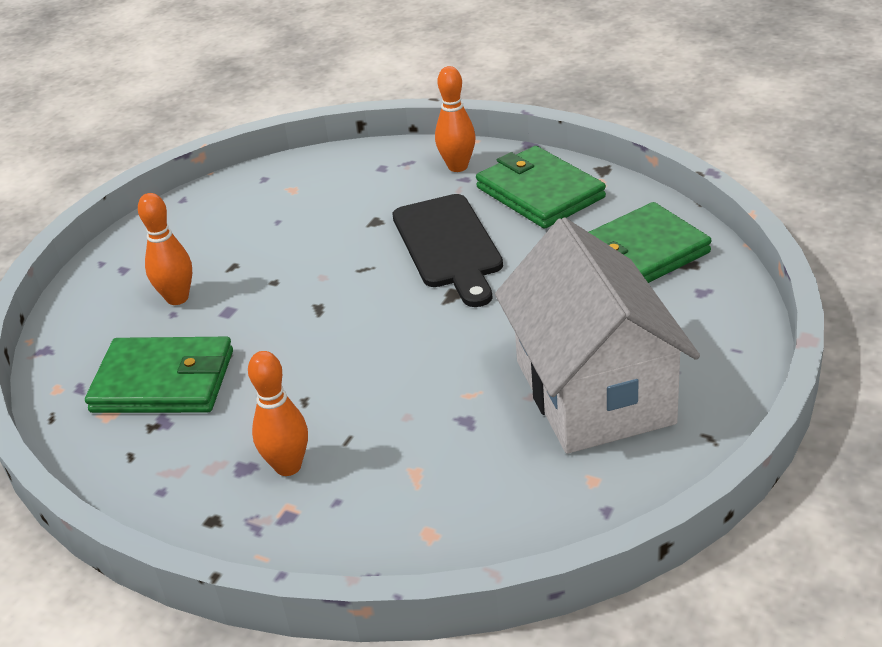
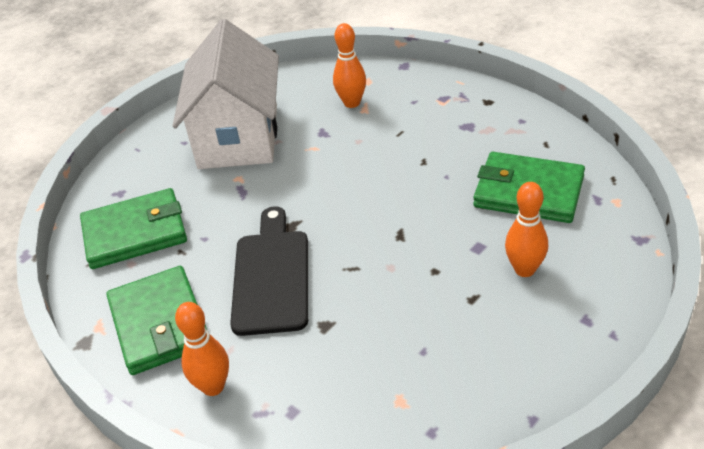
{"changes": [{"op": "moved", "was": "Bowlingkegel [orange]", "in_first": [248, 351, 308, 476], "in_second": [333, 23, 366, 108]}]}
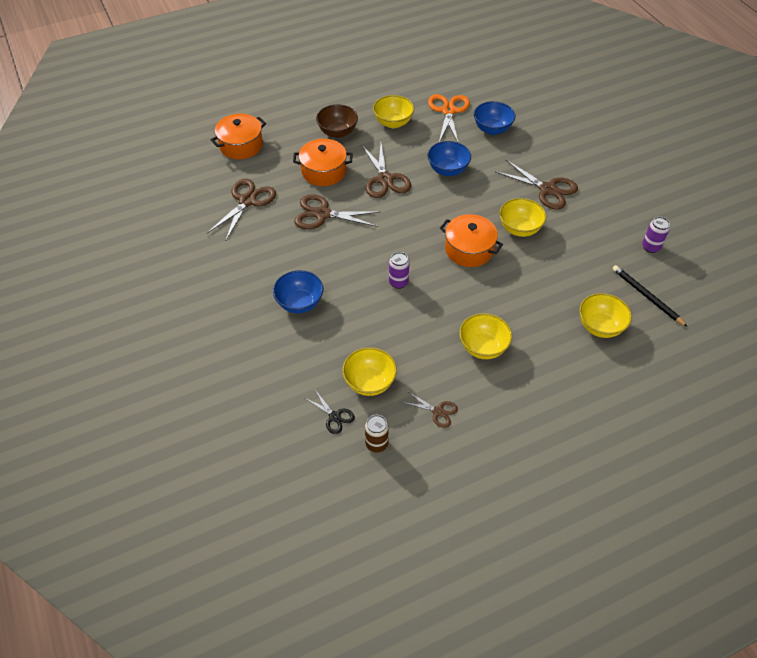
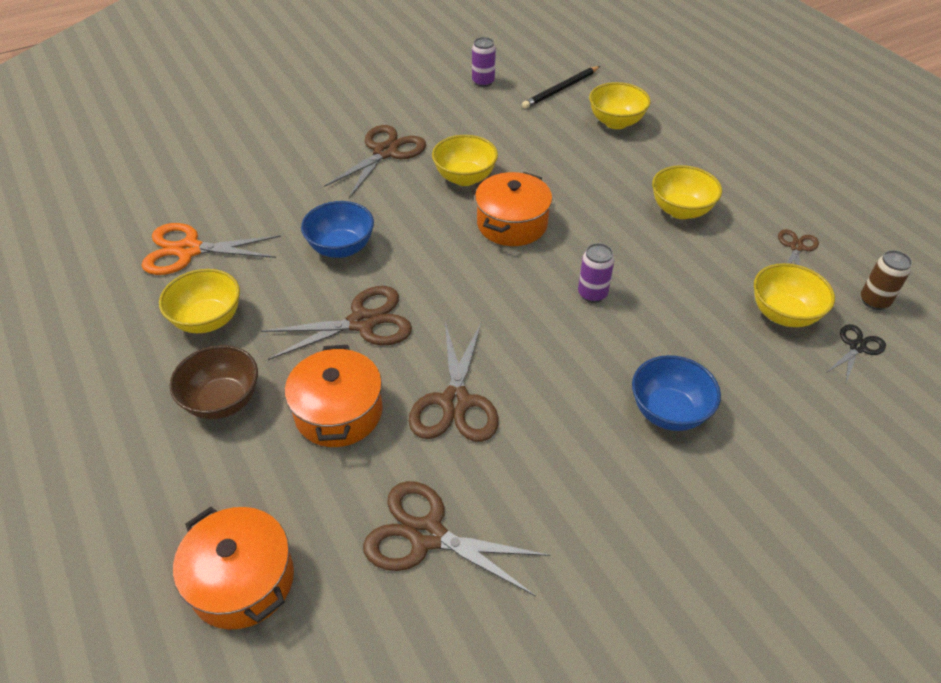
{"changes": [{"op": "removed", "was": "Schüssel [blau]", "in_first": [474, 101, 516, 135]}]}
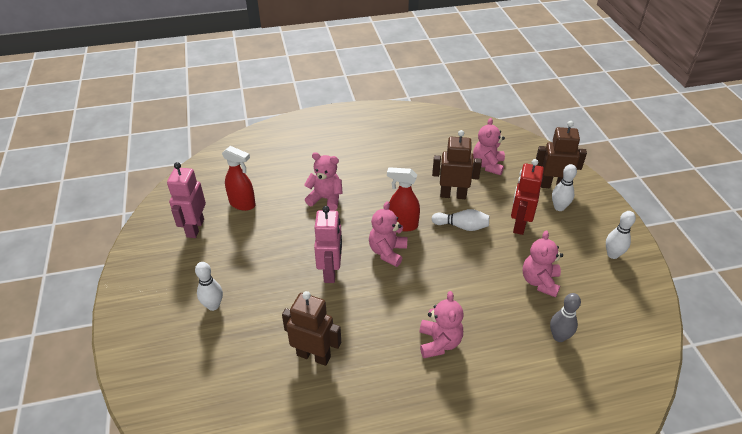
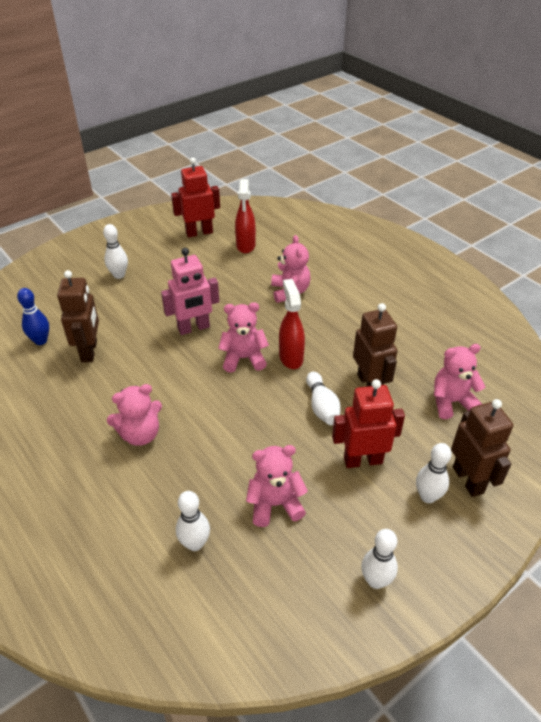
{"changes": [{"op": "added", "now": "Bowlingkegel [blau]", "in_second": [17, 288, 49, 345]}, {"op": "recoloured", "was": "Roboter [rosa]", "now": "Roboter [rot]", "in_first": [167, 162, 206, 238], "in_second": [171, 157, 220, 238]}, {"op": "recoloured", "was": "Bowlingkegel [grau]", "now": "Bowlingkegel [weiß]", "in_first": [550, 293, 581, 342], "in_second": [176, 491, 210, 551]}]}
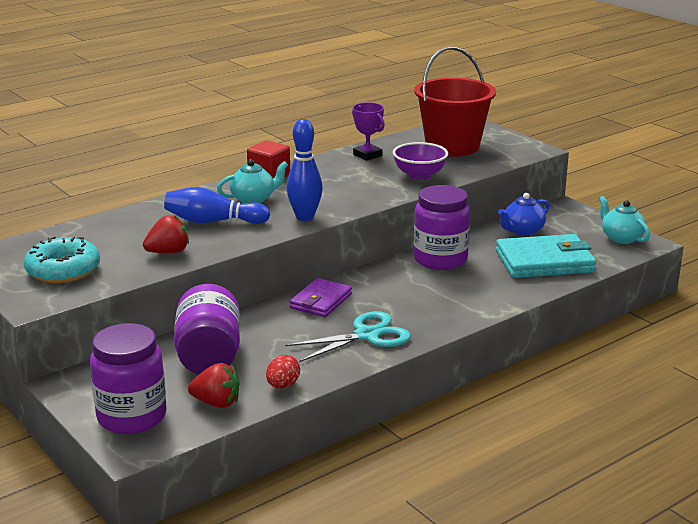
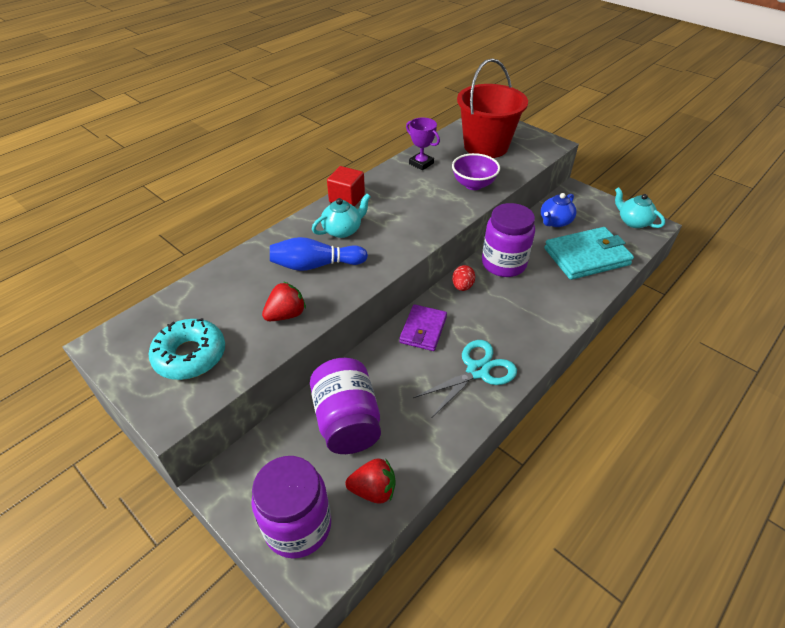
{"changes": [{"op": "moved", "was": "Ei [rot]", "in_first": [266, 355, 300, 389], "in_second": [452, 265, 475, 291]}, {"op": "removed", "was": "Bowlingkegel [blau]", "in_first": [286, 119, 323, 221]}]}
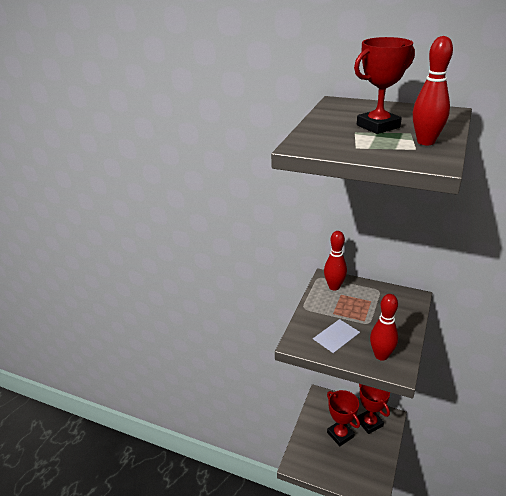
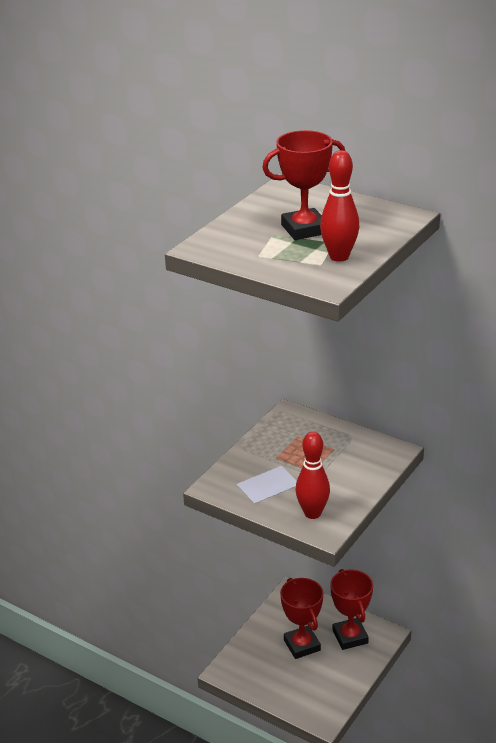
{"changes": [{"op": "removed", "was": "Bowlingkegel [rot]", "in_first": [324, 231, 347, 291]}]}
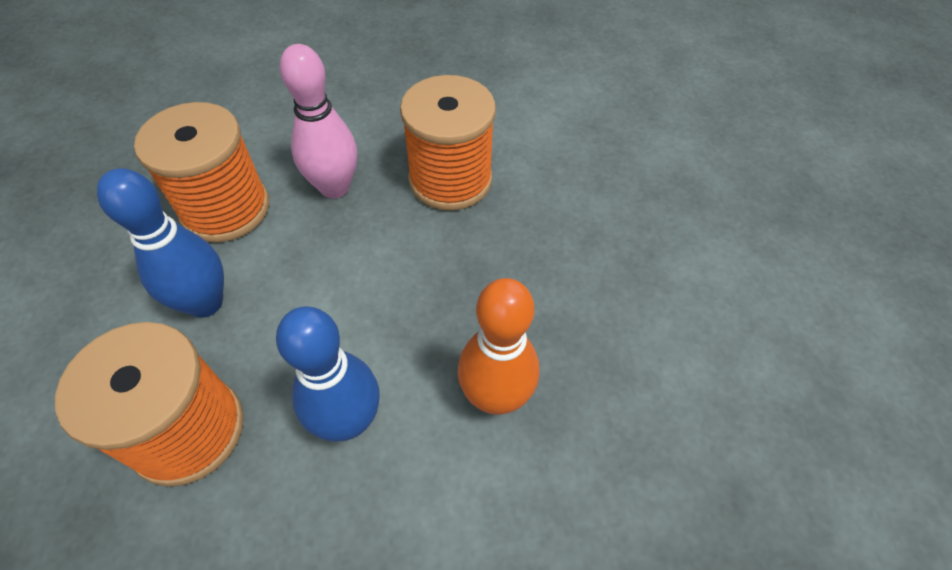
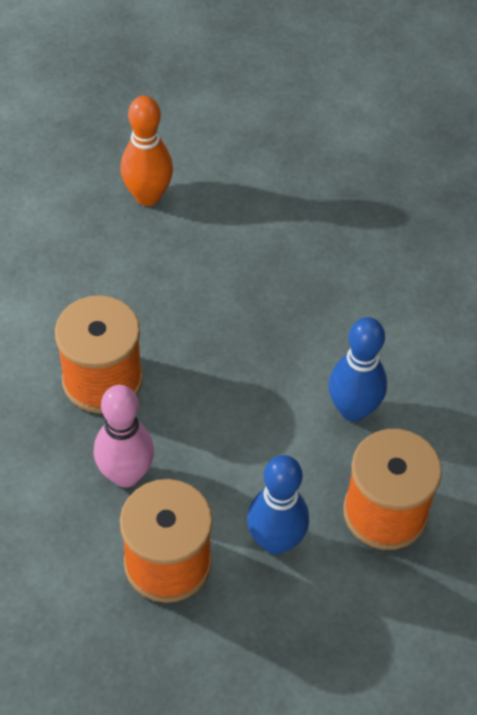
{"changes": [{"op": "moved", "was": "Bowlingkegel [orange]", "in_first": [458, 278, 540, 415], "in_second": [120, 96, 173, 206]}]}
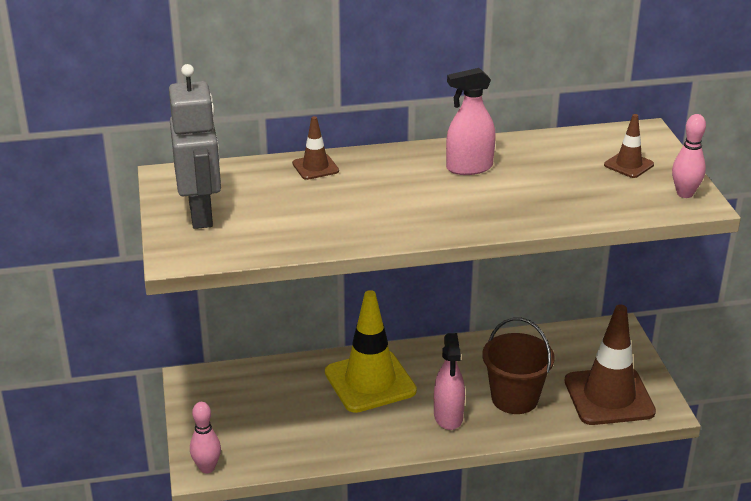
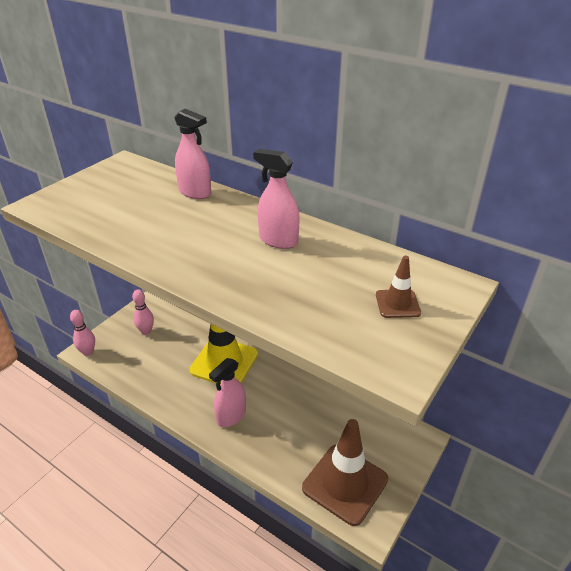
{"changes": [{"op": "moved", "was": "Bowlingkegel [rosa]", "in_first": [672, 114, 706, 198], "in_second": [132, 289, 154, 335]}, {"op": "replaced", "was": "Leitkegel [braun]", "now": "Sprühflasche [rosa]", "in_first": [292, 116, 339, 180], "in_second": [174, 109, 211, 199]}, {"op": "removed", "was": "Roboter [grau]", "in_first": [169, 64, 221, 229]}, {"op": "removed", "was": "Eimer [braun]", "in_first": [482, 317, 555, 414]}]}
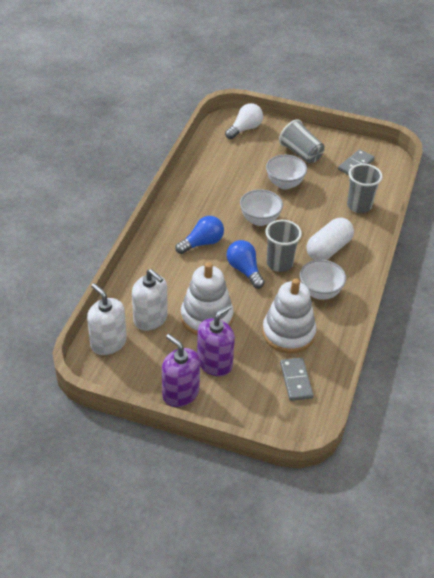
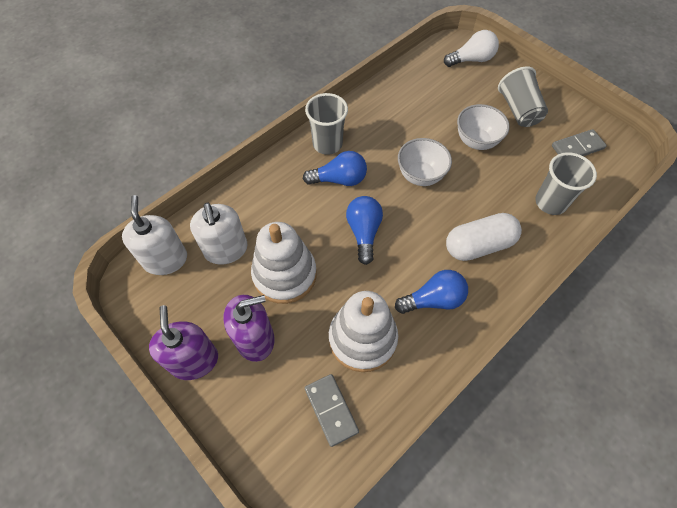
{"changes": [{"op": "moved", "was": "Becher [grau]", "in_first": [265, 220, 302, 272], "in_second": [305, 93, 348, 155]}, {"op": "turned", "was": "Dominostein [grau]", "in_first": [280, 358, 313, 401], "in_second": [305, 374, 359, 447], "clockwise": -45}, {"op": "replaced", "was": "Schüssel [weiß]", "now": "Glühbirne [blau]", "in_first": [300, 260, 346, 300], "in_second": [395, 270, 468, 314]}]}
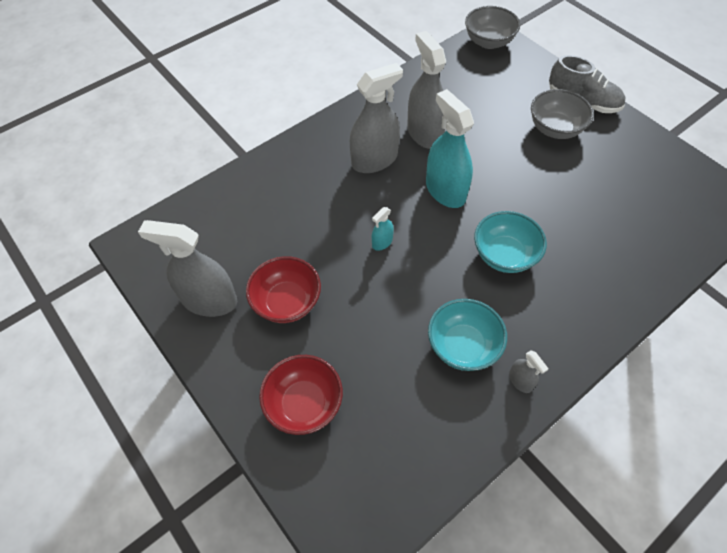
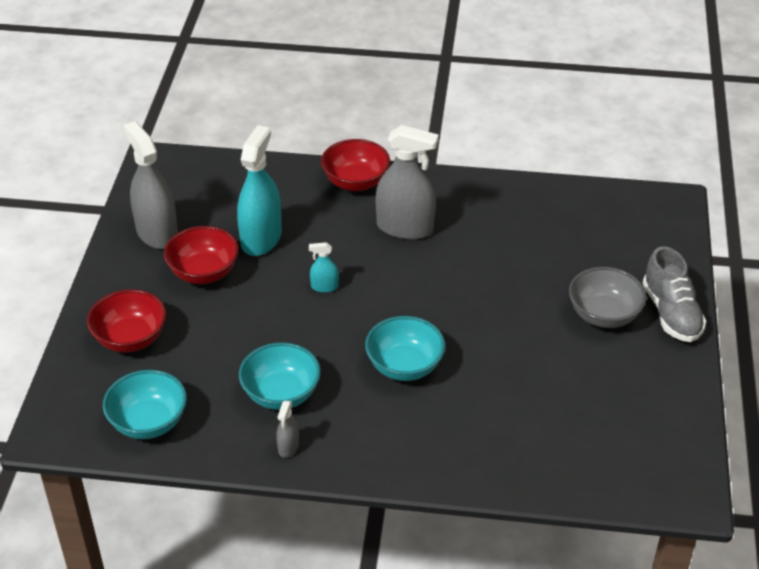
{"changes": [{"op": "added", "now": "Schüssel [türkis]", "in_second": [103, 370, 187, 439]}, {"op": "moved", "was": "Sprühflasche [türkis]", "in_first": [426, 89, 474, 208], "in_second": [237, 125, 282, 256]}, {"op": "added", "now": "Schüssel [rot]", "in_second": [321, 139, 390, 191]}, {"op": "removed", "was": "Sprühflasche [grau]", "in_first": [407, 31, 446, 149]}, {"op": "removed", "was": "Schüssel [grau]", "in_first": [465, 6, 520, 49]}]}
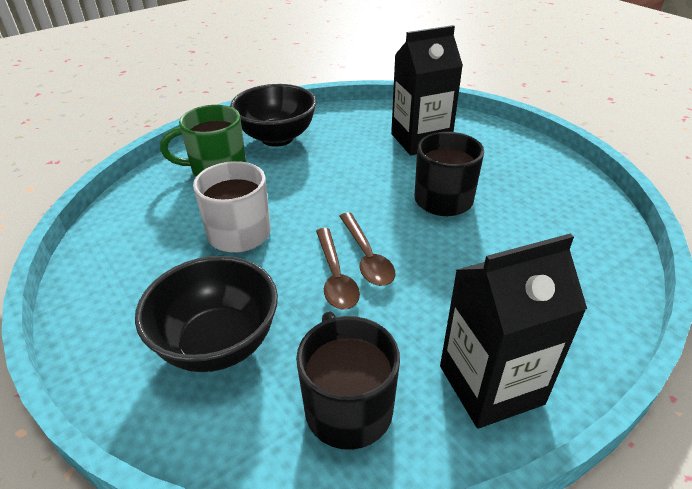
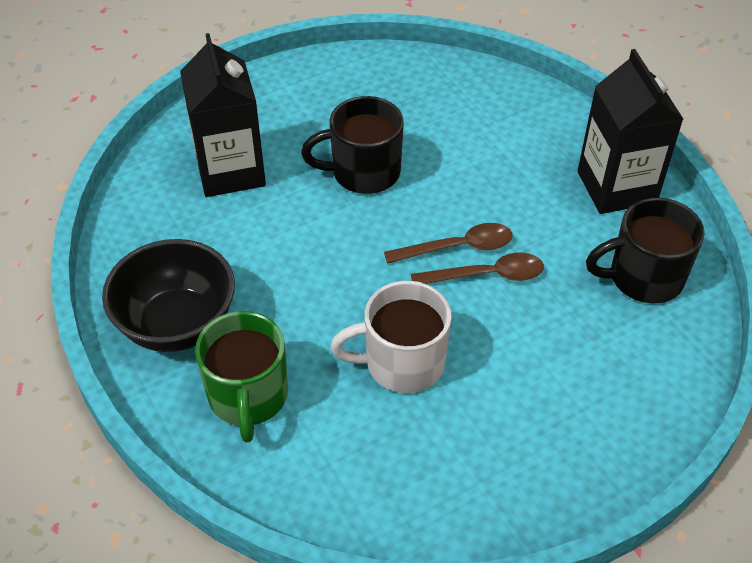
{"changes": [{"op": "removed", "was": "Schüssel [schwarz]", "in_first": [135, 256, 278, 372]}]}
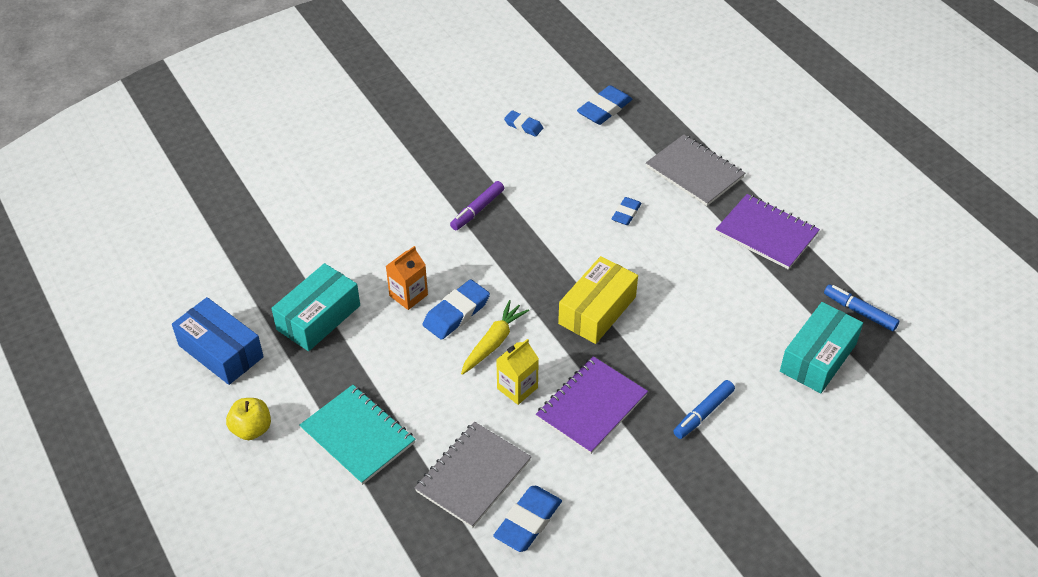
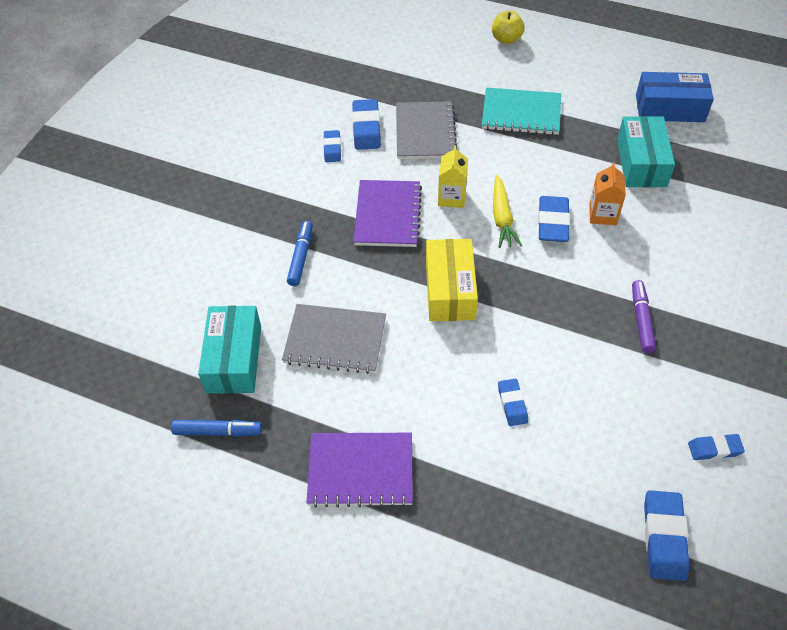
{"changes": [{"op": "moved", "was": "Notizbuch [grau]", "in_first": [646, 134, 745, 206], "in_second": [282, 304, 386, 374]}, {"op": "added", "now": "Radiergummi [blau]", "in_second": [323, 130, 341, 162]}, {"op": "moved", "was": "Apfel [gelb]", "in_first": [226, 398, 271, 440], "in_second": [492, 11, 525, 44]}]}
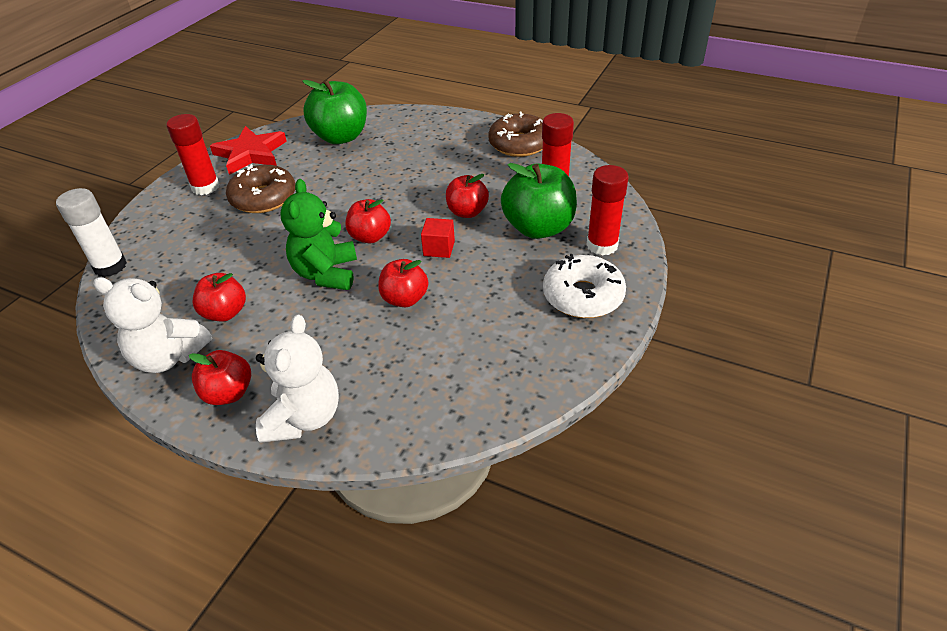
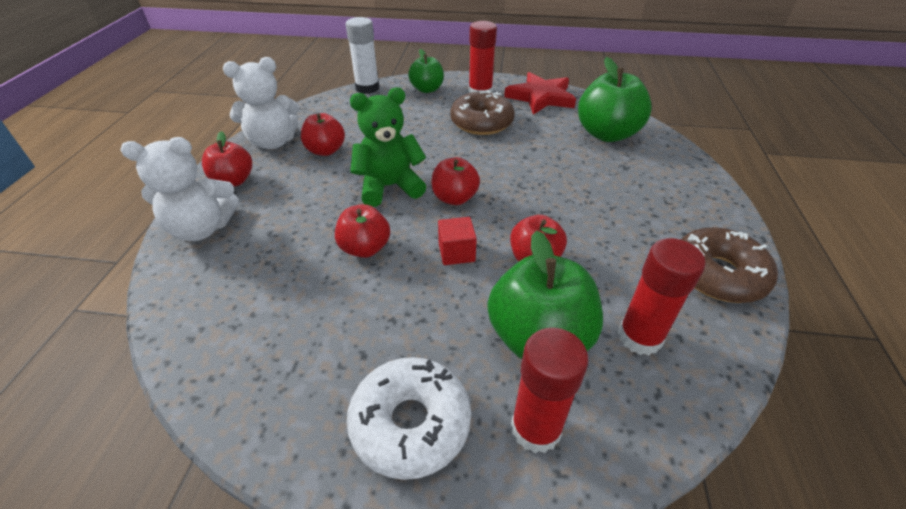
{"changes": [{"op": "turned", "was": "Teddybär [weiß]", "in_first": [93, 277, 212, 373], "in_second": [223, 57, 299, 149], "clockwise": -105}, {"op": "added", "now": "Apfel [grün]", "in_second": [408, 49, 444, 93]}]}
